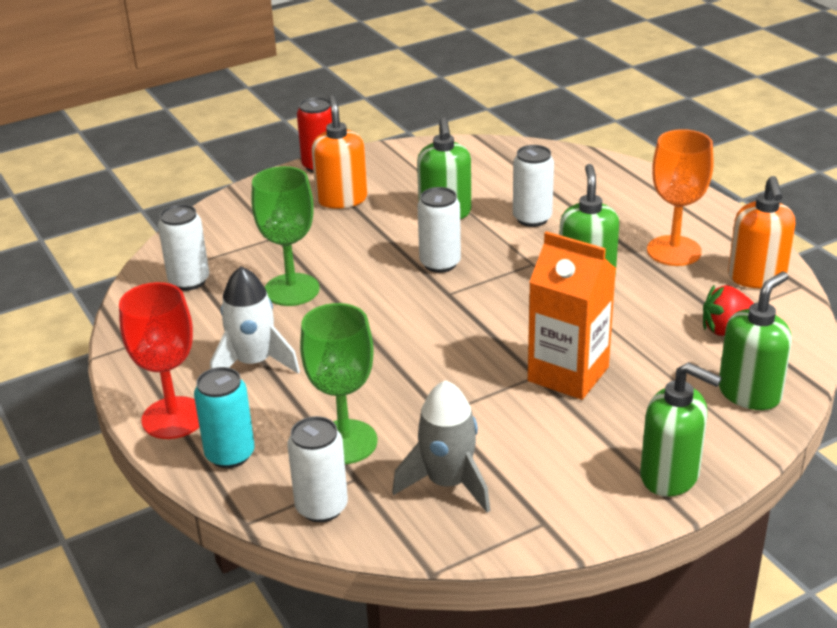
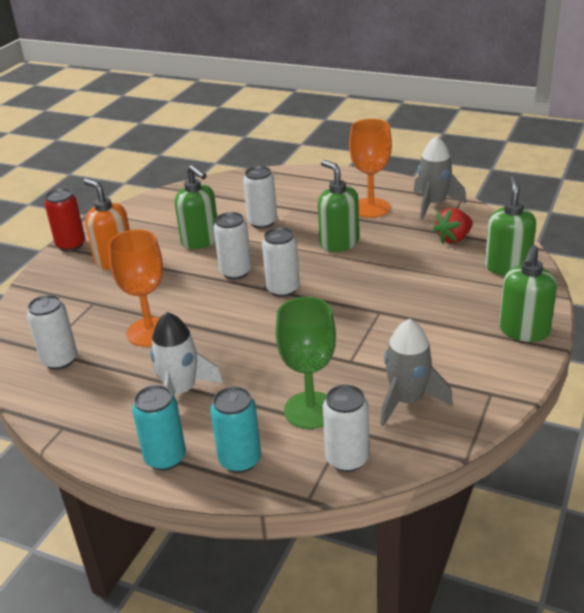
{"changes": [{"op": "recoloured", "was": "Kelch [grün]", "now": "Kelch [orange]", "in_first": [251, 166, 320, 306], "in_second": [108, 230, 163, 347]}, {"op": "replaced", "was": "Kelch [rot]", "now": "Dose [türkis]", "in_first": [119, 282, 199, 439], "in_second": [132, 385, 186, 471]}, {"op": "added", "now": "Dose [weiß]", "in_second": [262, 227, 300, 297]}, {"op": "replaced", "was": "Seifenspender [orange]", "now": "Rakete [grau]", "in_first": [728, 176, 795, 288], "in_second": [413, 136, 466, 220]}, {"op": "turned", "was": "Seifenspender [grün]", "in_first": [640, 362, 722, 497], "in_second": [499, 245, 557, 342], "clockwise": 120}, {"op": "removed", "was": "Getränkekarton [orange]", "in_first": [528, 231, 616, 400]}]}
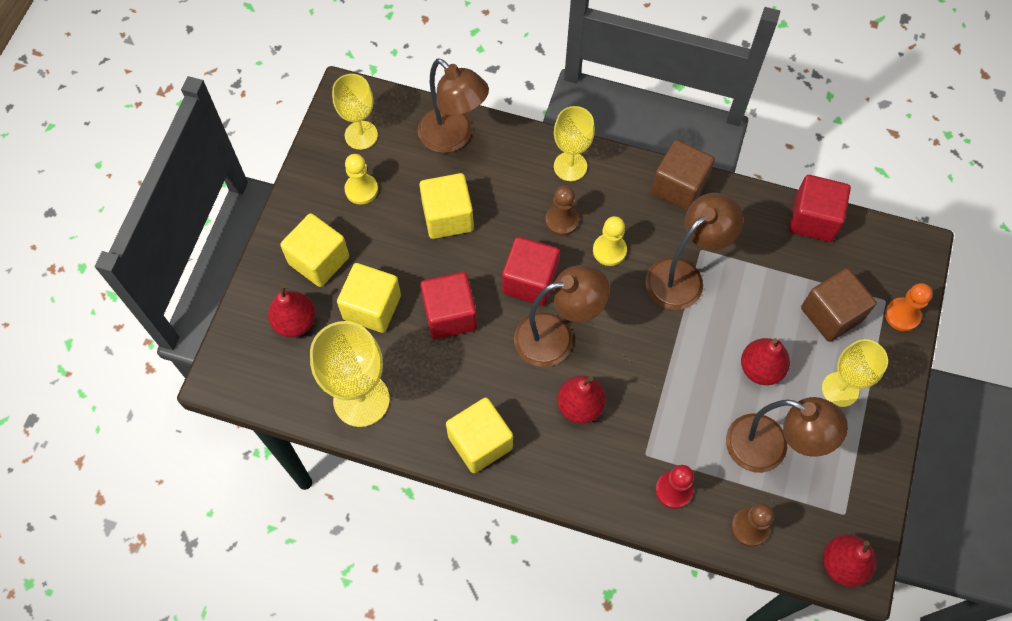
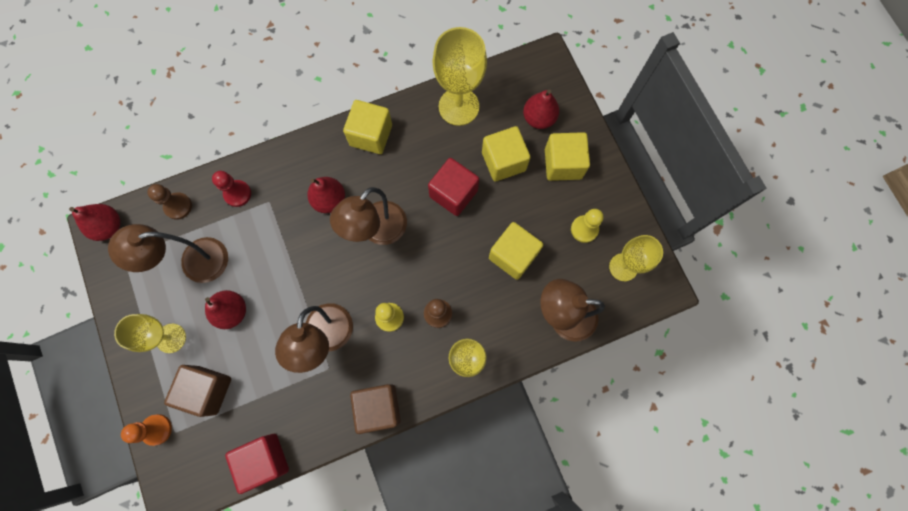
{"changes": [{"op": "removed", "was": "Kubus [rot]", "in_first": [502, 237, 560, 306]}]}
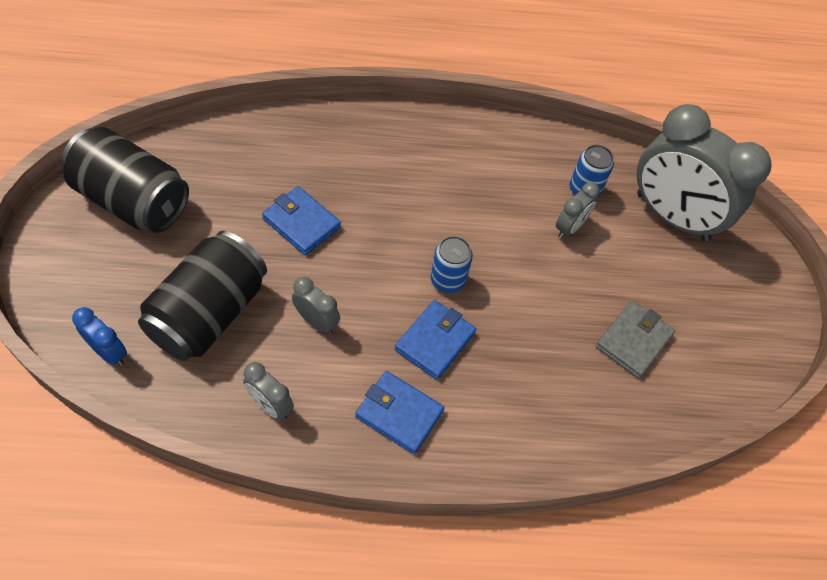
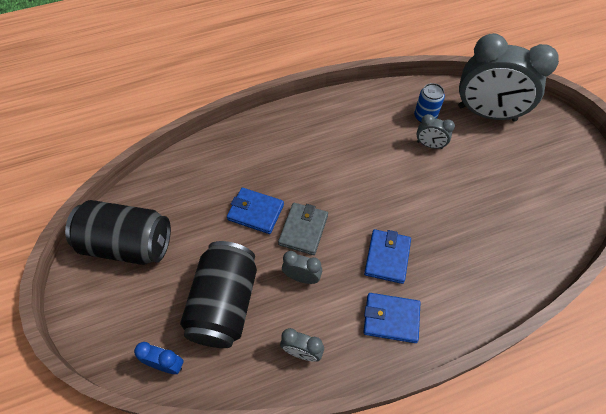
{"changes": [{"op": "moved", "was": "Geldbörse [grau]", "in_first": [596, 301, 675, 378], "in_second": [278, 203, 328, 255]}, {"op": "turned", "was": "Wecker [grau]", "in_first": [556, 182, 600, 238], "in_second": [416, 114, 455, 149], "clockwise": 90}, {"op": "removed", "was": "Dose [blau]", "in_first": [431, 236, 473, 293]}]}
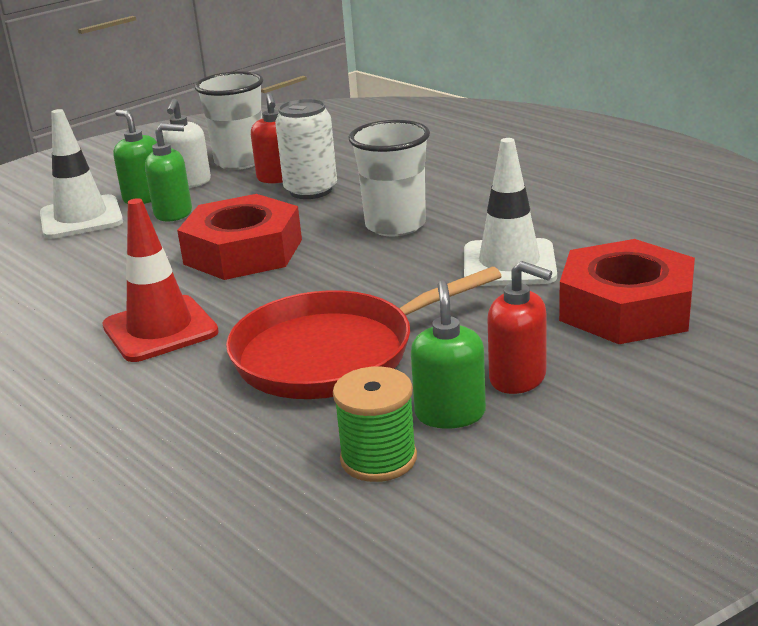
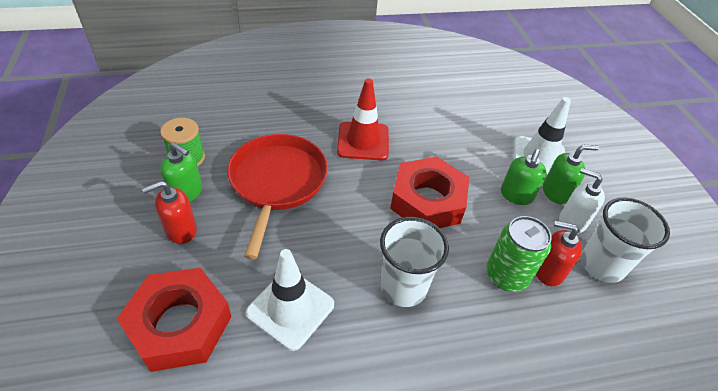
{"changes": [{"op": "recoloured", "was": "Dose [weiß]", "now": "Dose [grün]", "in_first": [275, 99, 337, 199], "in_second": [486, 216, 552, 292]}]}
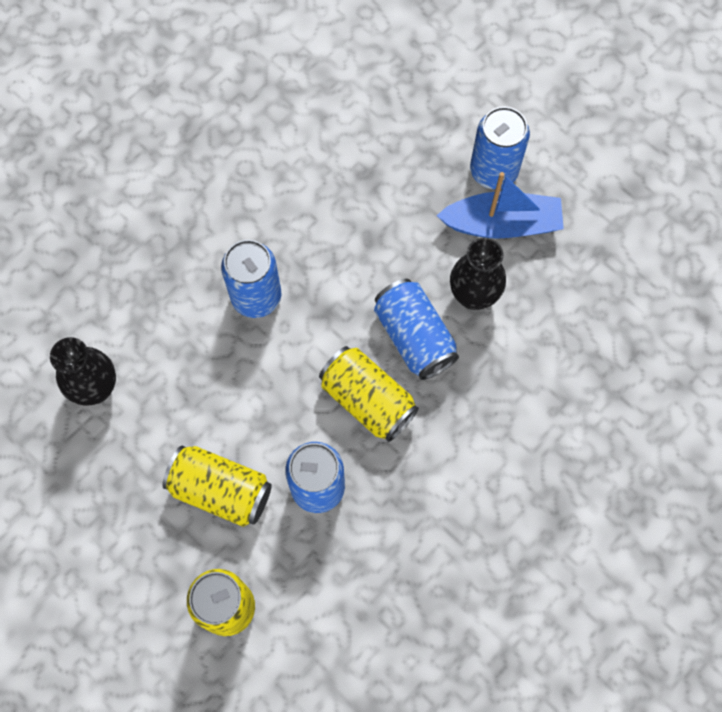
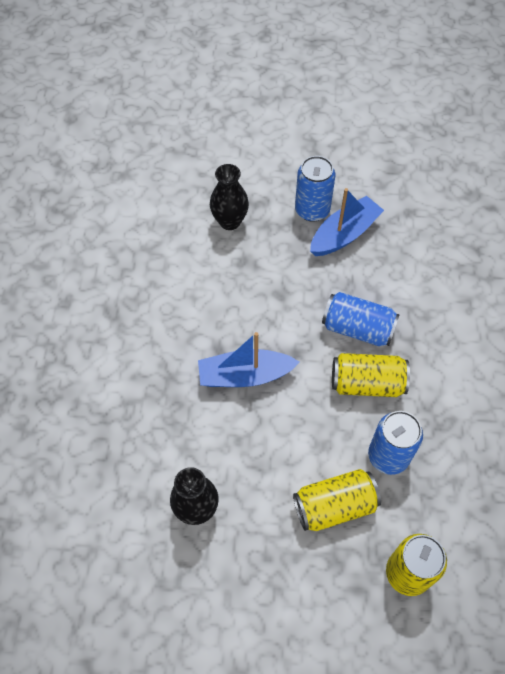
{"changes": [{"op": "replaced", "was": "Dose [blau]", "now": "Boot [blau]", "in_first": [221, 240, 281, 318], "in_second": [198, 332, 300, 387]}, {"op": "moved", "was": "Vase [schwarz]", "in_first": [450, 238, 506, 310], "in_second": [210, 164, 249, 230]}]}
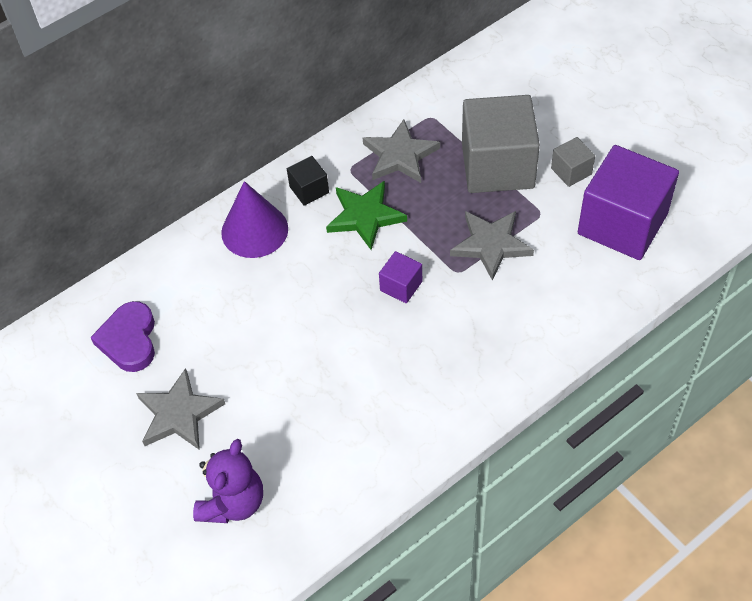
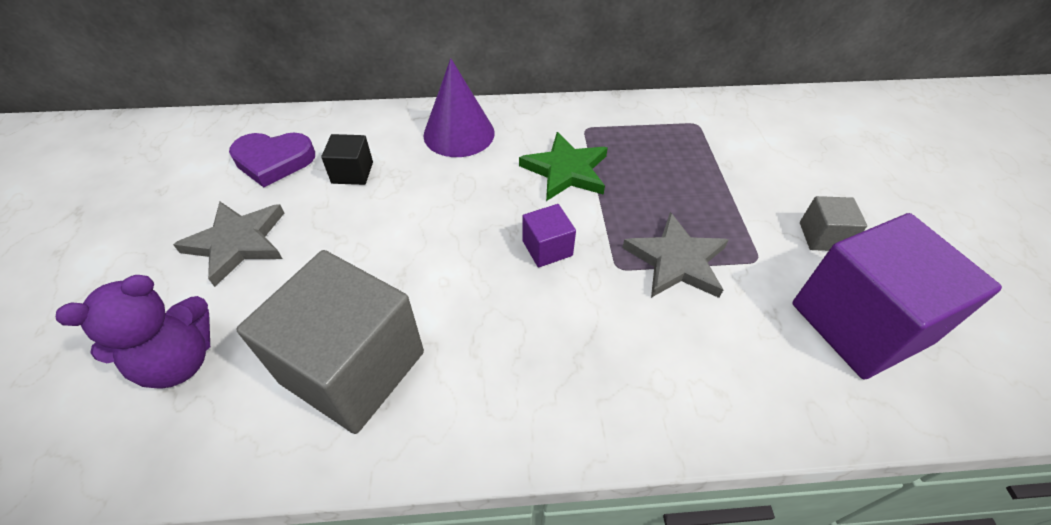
{"changes": [{"op": "turned", "was": "Herz [lila]", "in_first": [90, 301, 155, 372], "in_second": [229, 133, 315, 187], "clockwise": -120}, {"op": "moved", "was": "Kubus [grau]", "in_first": [462, 95, 540, 193], "in_second": [236, 250, 424, 434]}, {"op": "moved", "was": "Kubus [schwarz]", "in_first": [287, 156, 329, 205], "in_second": [321, 134, 373, 185]}, {"op": "removed", "was": "Stern [grau]", "in_first": [363, 119, 440, 183]}]}
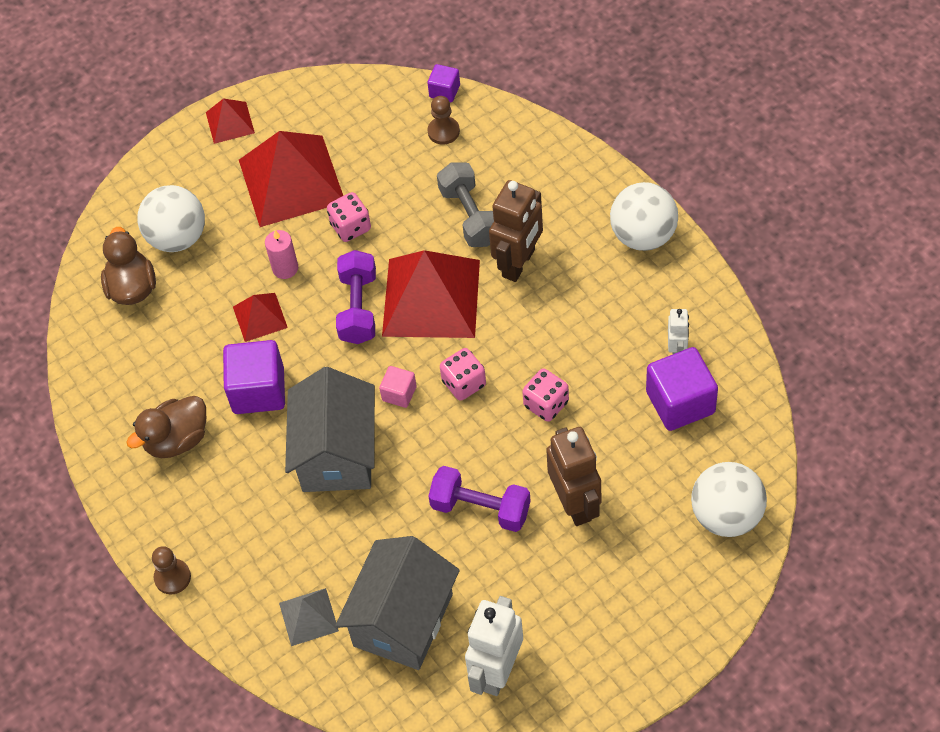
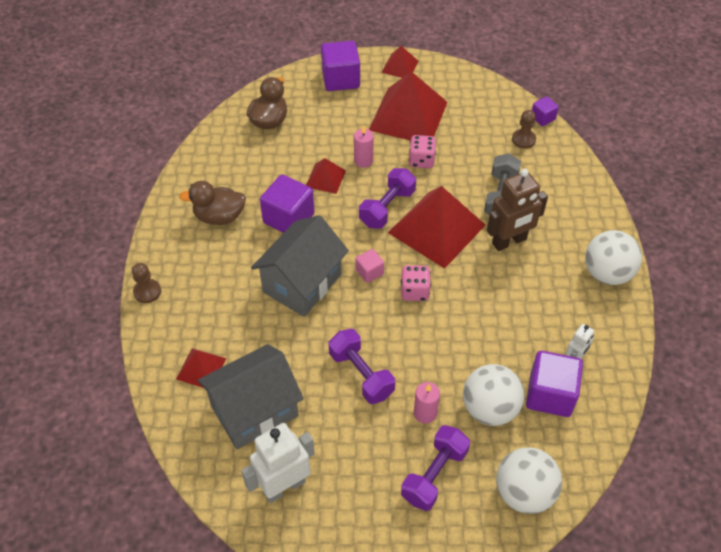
{"changes": [{"op": "recoloured", "was": "Pyramide [grau]", "now": "Pyramide [rot]", "in_first": [279, 588, 339, 646], "in_second": [176, 348, 226, 388]}, {"op": "added", "now": "Kubus [lila]", "in_second": [321, 41, 360, 91]}, {"op": "added", "now": "Hantel [lila]", "in_second": [401, 425, 470, 511]}, {"op": "replaced", "was": "Roboter [braun]", "now": "Kerze [rosa]", "in_first": [546, 427, 601, 526], "in_second": [414, 382, 440, 424]}, {"op": "moved", "was": "Ball [weiß]", "in_first": [137, 185, 205, 252], "in_second": [463, 364, 524, 426]}, {"op": "removed", "was": "Spielwürfel [rosa]", "in_first": [522, 368, 569, 422]}]}
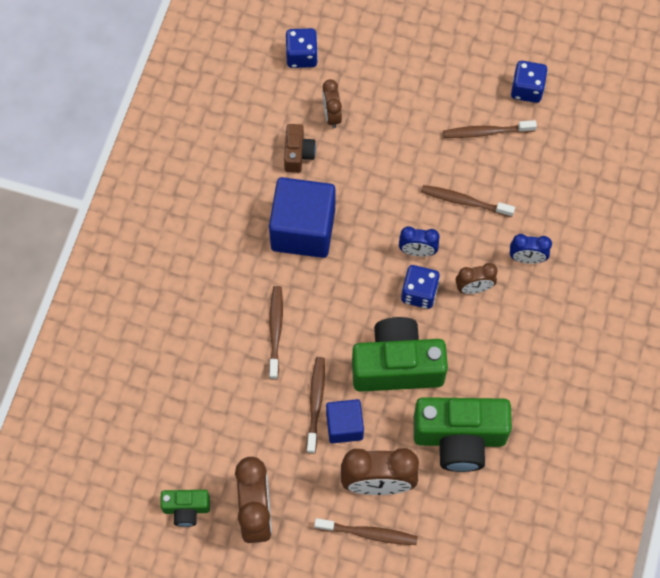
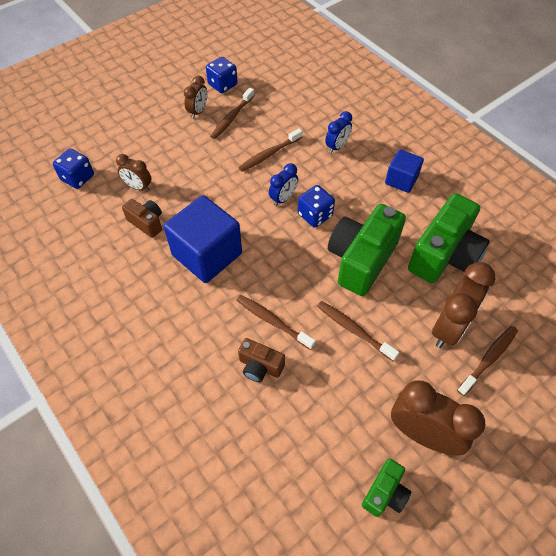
{"changes": [{"op": "moved", "was": "Wecker [braun]", "in_first": [456, 263, 497, 294], "in_second": [184, 75, 207, 119]}, {"op": "added", "now": "Kamera [braun]", "in_second": [238, 338, 285, 382]}, {"op": "moved", "was": "Kubus [blau]", "in_first": [326, 399, 364, 444], "in_second": [385, 149, 424, 193]}]}
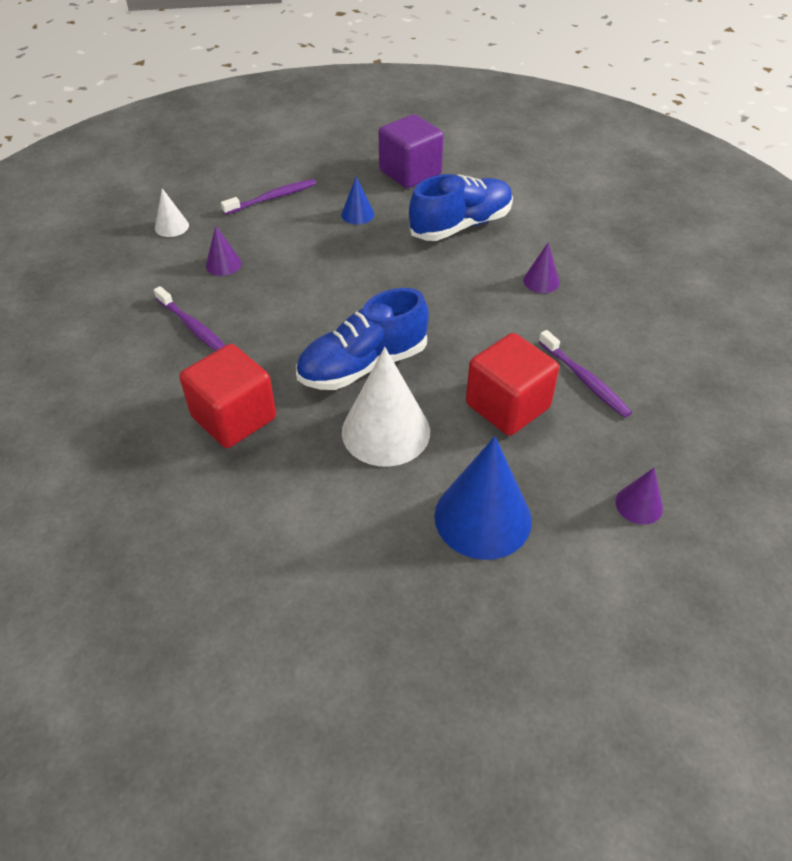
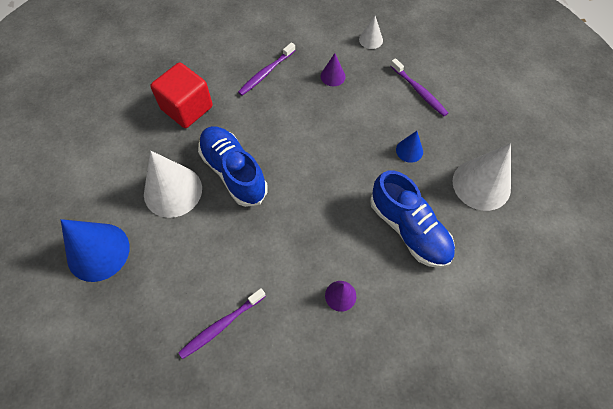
{"changes": [{"op": "replaced", "was": "Kubus [lila]", "now": "Kegel [weiß]", "in_first": [379, 114, 444, 188], "in_second": [452, 143, 511, 211]}, {"op": "removed", "was": "Kubus [rot]", "in_first": [466, 333, 559, 436]}, {"op": "removed", "was": "Kegel [lila]", "in_first": [615, 468, 663, 525]}]}
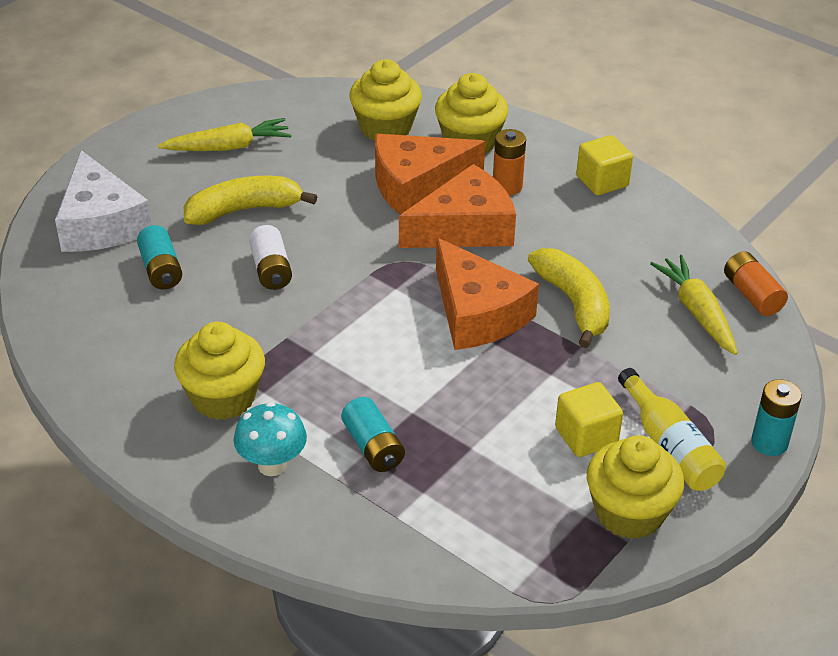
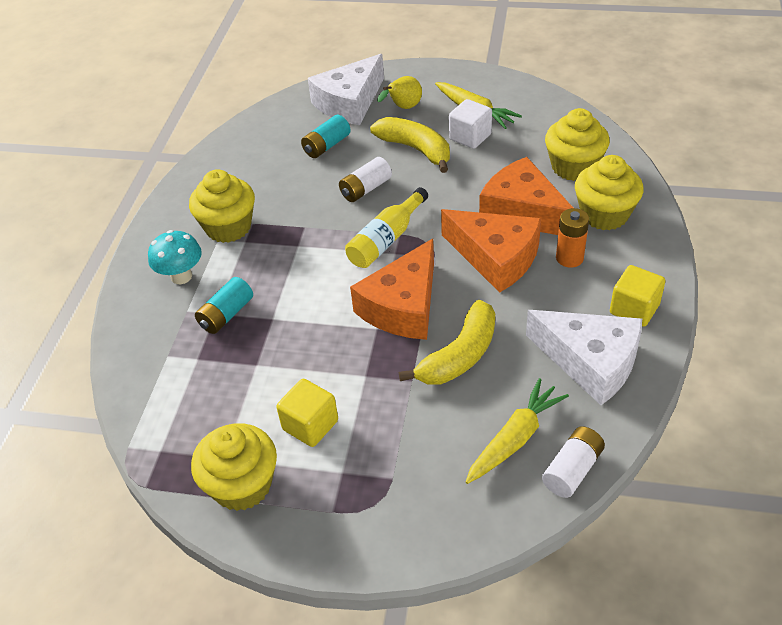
{"changes": [{"op": "moved", "was": "Flasche [gelb]", "in_first": [618, 368, 726, 491], "in_second": [345, 187, 428, 268]}, {"op": "added", "now": "Birne [gelb]", "in_second": [377, 76, 422, 109]}, {"op": "added", "now": "Kubus [weiß]", "in_second": [449, 99, 492, 149]}, {"op": "added", "now": "Käse [weiß]", "in_second": [526, 310, 642, 405]}, {"op": "recoloured", "was": "Batterie [orange]", "now": "Batterie [weiß]", "in_first": [724, 251, 788, 316], "in_second": [542, 426, 605, 498]}, {"op": "removed", "was": "Batterie [türkis]", "in_first": [751, 379, 802, 456]}]}
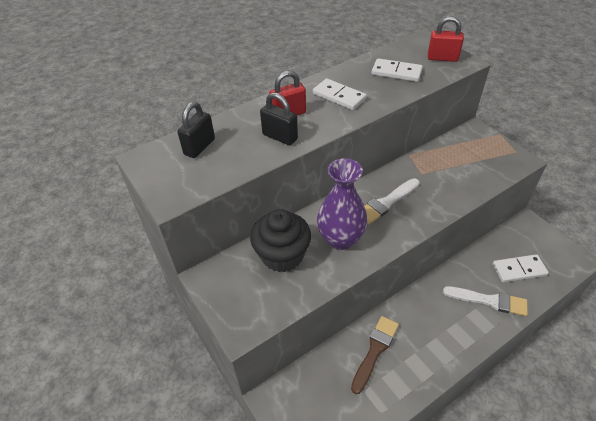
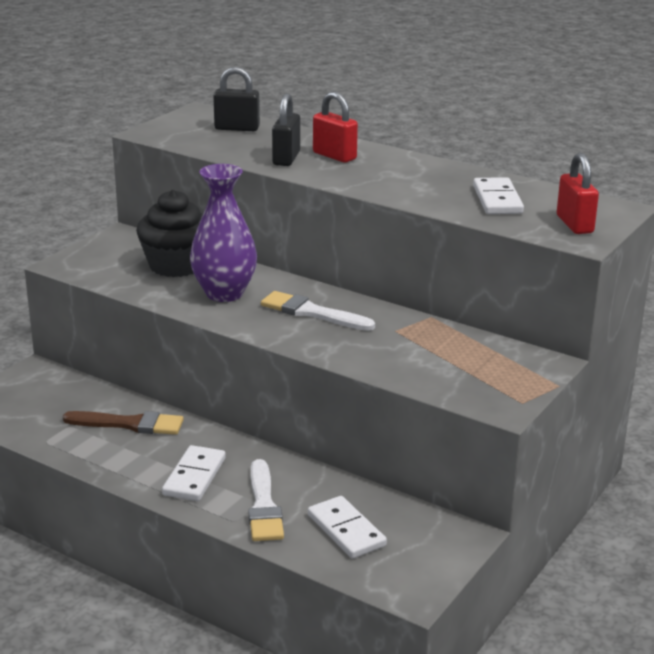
{"changes": [{"op": "moved", "was": "Dominostein [weiß]", "in_first": [313, 78, 367, 110], "in_second": [162, 445, 226, 501]}]}
